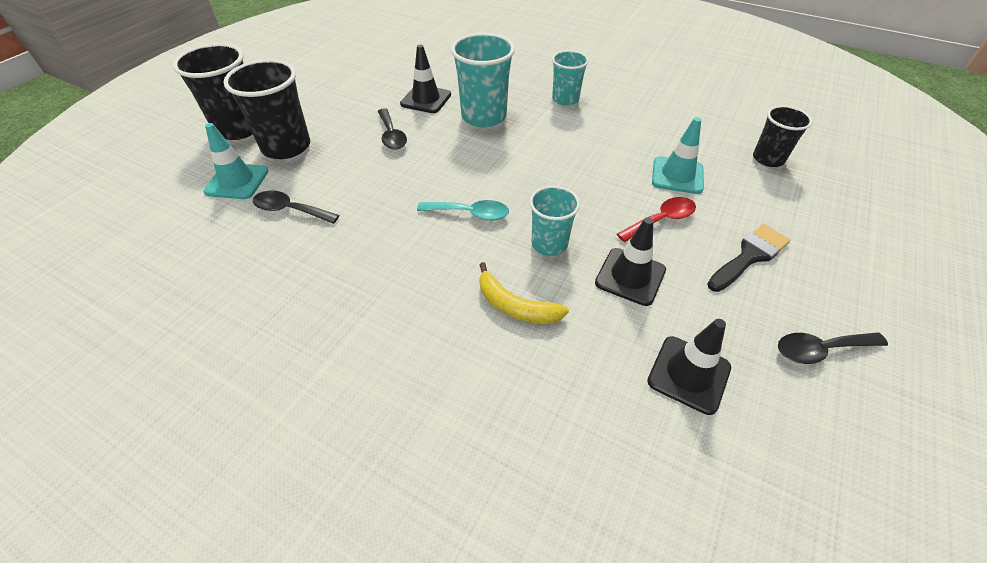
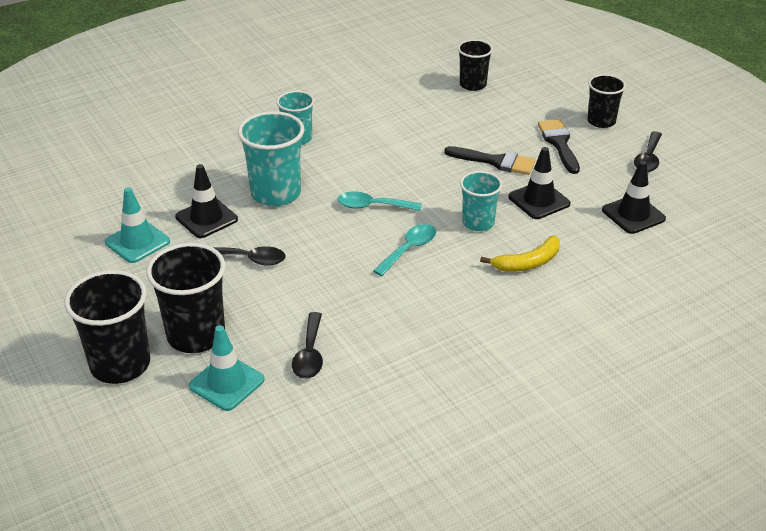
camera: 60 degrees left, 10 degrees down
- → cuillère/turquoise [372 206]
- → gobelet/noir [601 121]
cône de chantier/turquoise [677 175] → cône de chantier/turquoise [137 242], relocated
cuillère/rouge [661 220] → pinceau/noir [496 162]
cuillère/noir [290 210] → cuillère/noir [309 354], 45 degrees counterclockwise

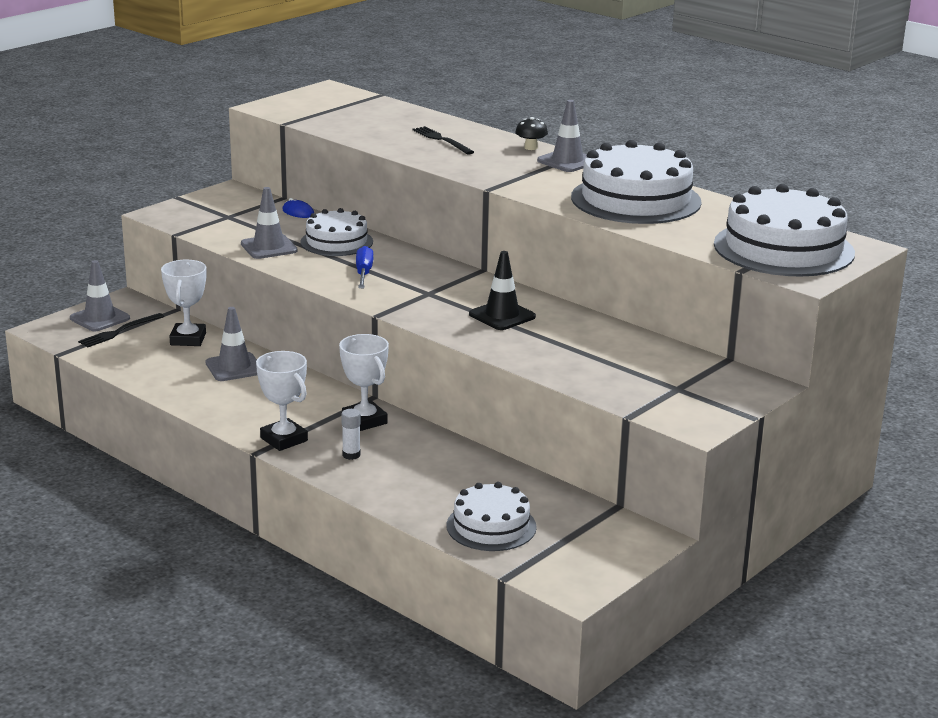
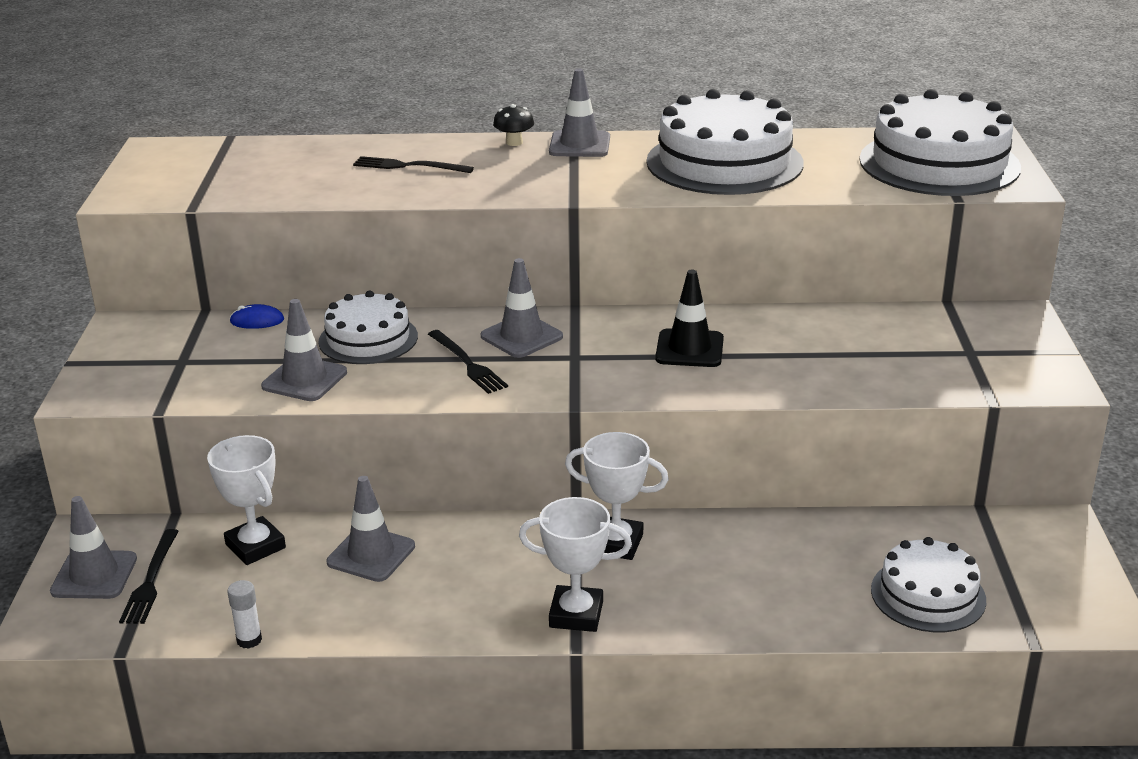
camera: 40 degrees left, 5 degrees up
- → cône de chantier/gris [521 336]
bâton de colle/blanc [351 455] → bâton de colle/blanc [249 640], relocated
tournevis/bleu [364 273] → fourchette/noir [467 364]

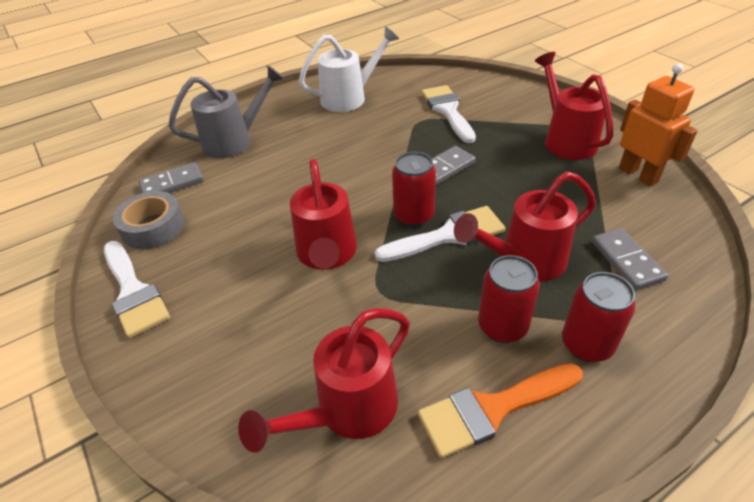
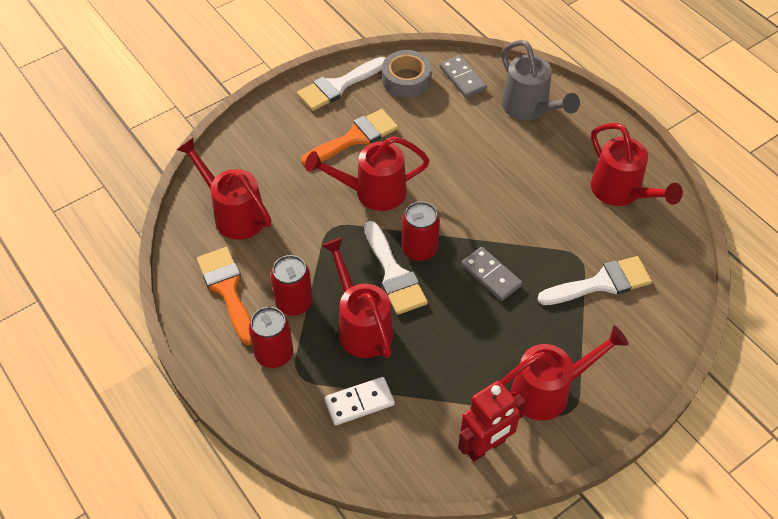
camera: 85 degrees right, 10 degrees up
- → pinceau/orange [355 138]
arrosoir/blanc [349 98] → arrosoir/rouge [621 192]
domino/gris [627 261] → domino/blanc [359 402]
robot/orange [638 174] → robot/rouge [485 446]

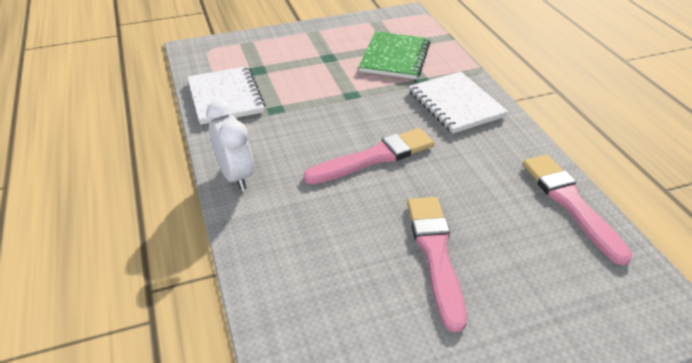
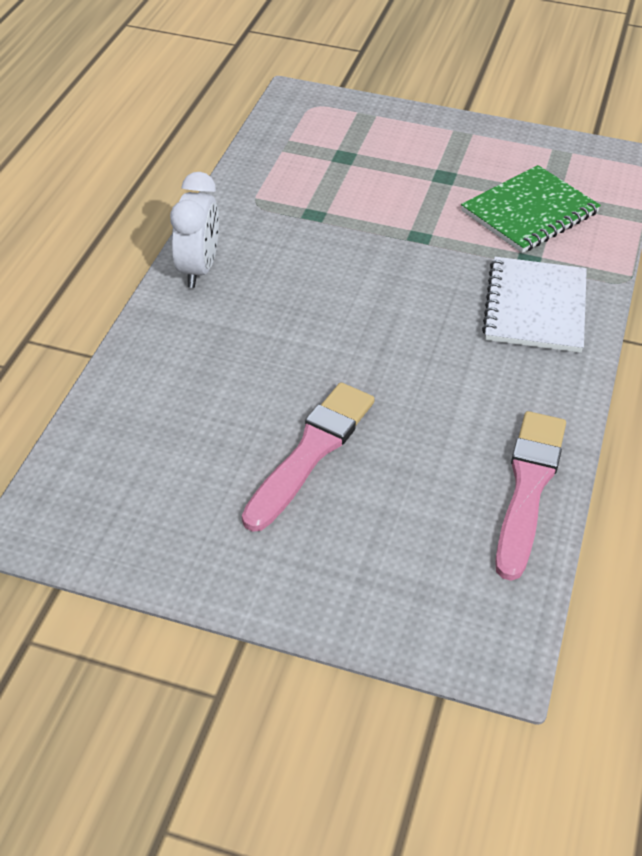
camera: 35 degrees right, 5 degrees up
carnet/blanc [225 97] → -
pinceau/rose [374 157] → -

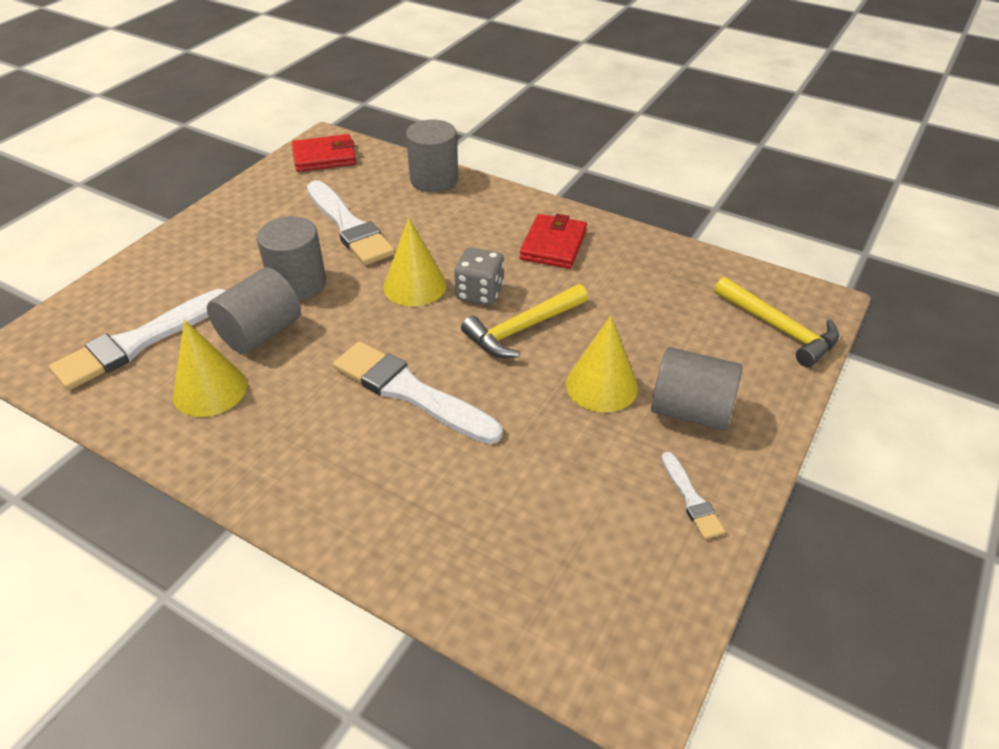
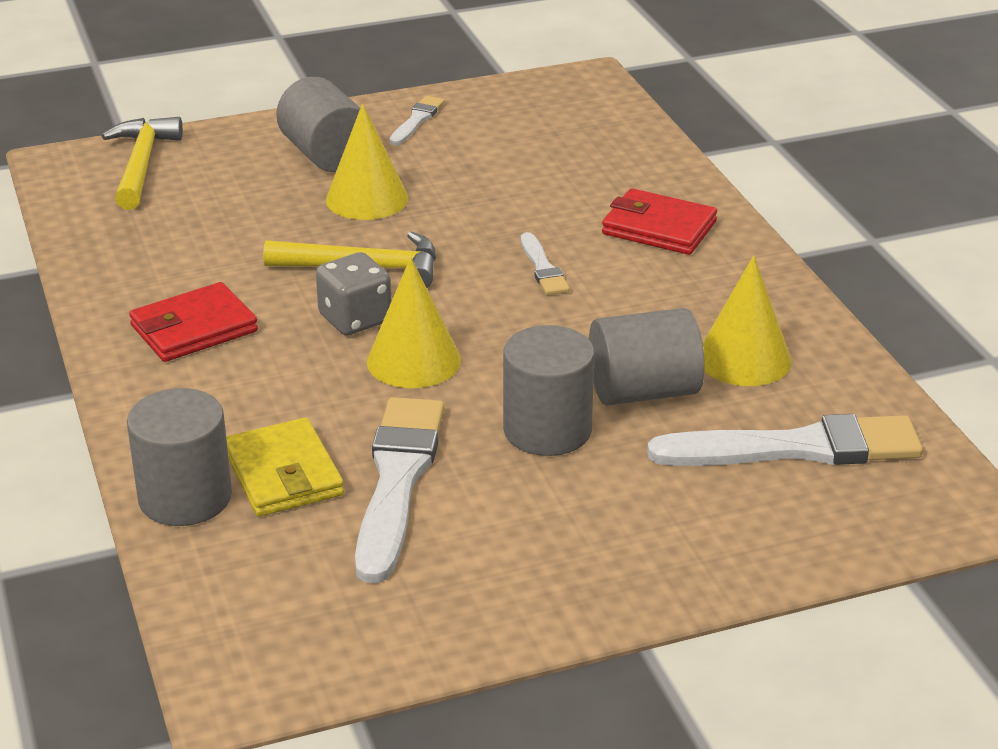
camera: 140 degrees left, 10 degrees down
- → portefeuille/jaune [283 474]
portefeuille/rouge [324 157] → portefeuille/rouge [659 228], relocated
pinceau/blanc [410 392] → pinceau/blanc [543 268], x0.49

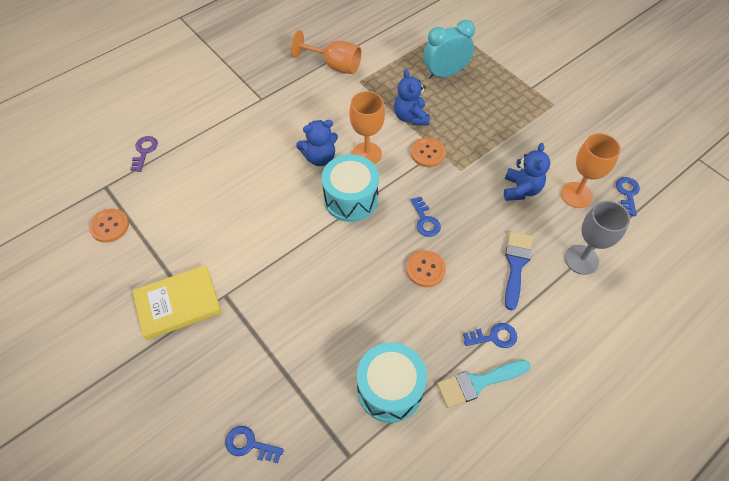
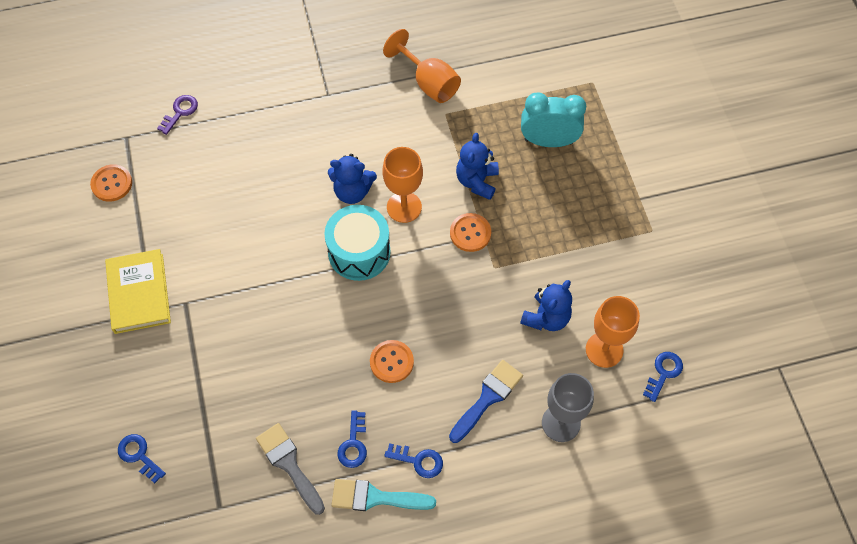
camera: 25 degrees right, 5 degrees up
clé/bleu [425 220] → clé/bleu [353 444], relocated
tambour/turquoise [390 389] → pinceau/gris [289 464]
livre/jaune [178 304] → livre/jaune [139 293], 75 degrees clockwise

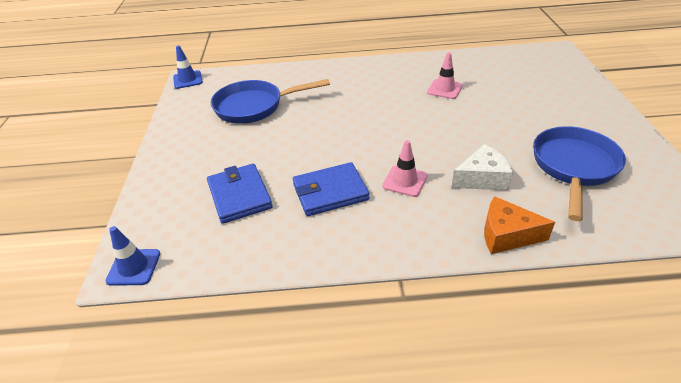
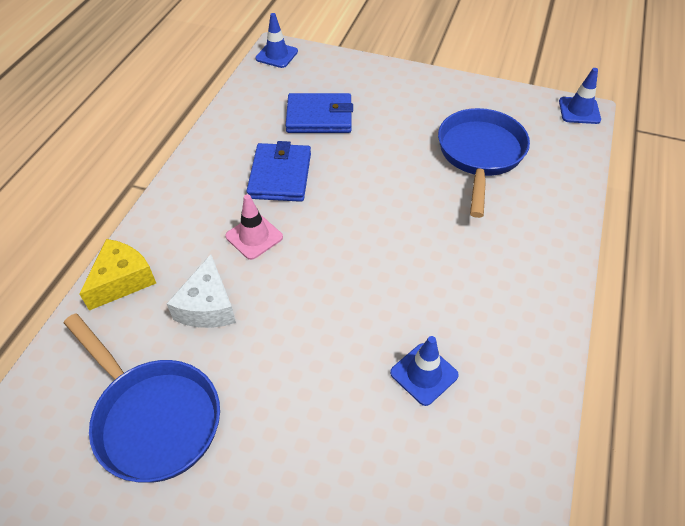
camera: 110 degrees right, 10 degrees up
cône de chantier/rose [444 89] → cône de chantier/bleu [424 374]
fromage/orange [506 235] → fromage/jaune [122 280]

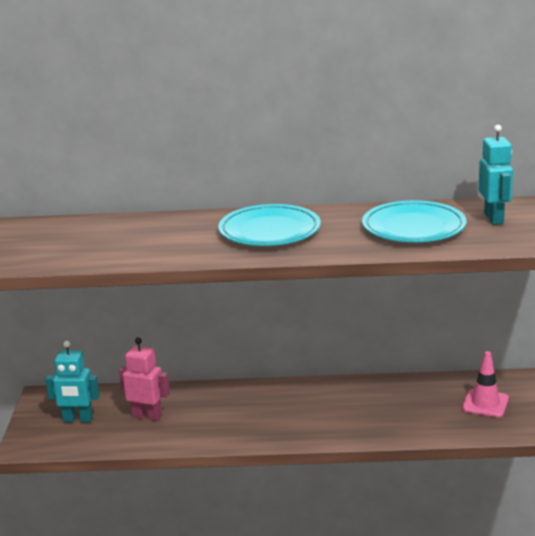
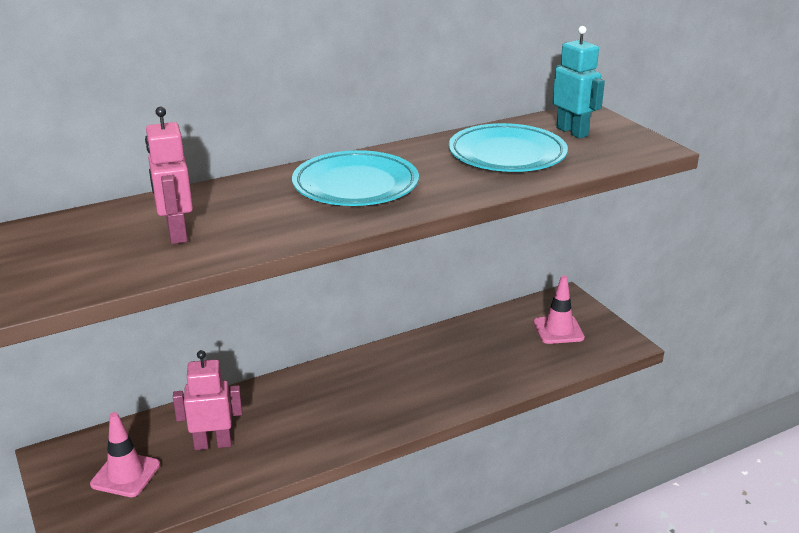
camera: 30 degrees left, 5 degrees up
- → robot/rose [176 233]
robot/turquoise [78 420] → cône de chantier/rose [125 474]

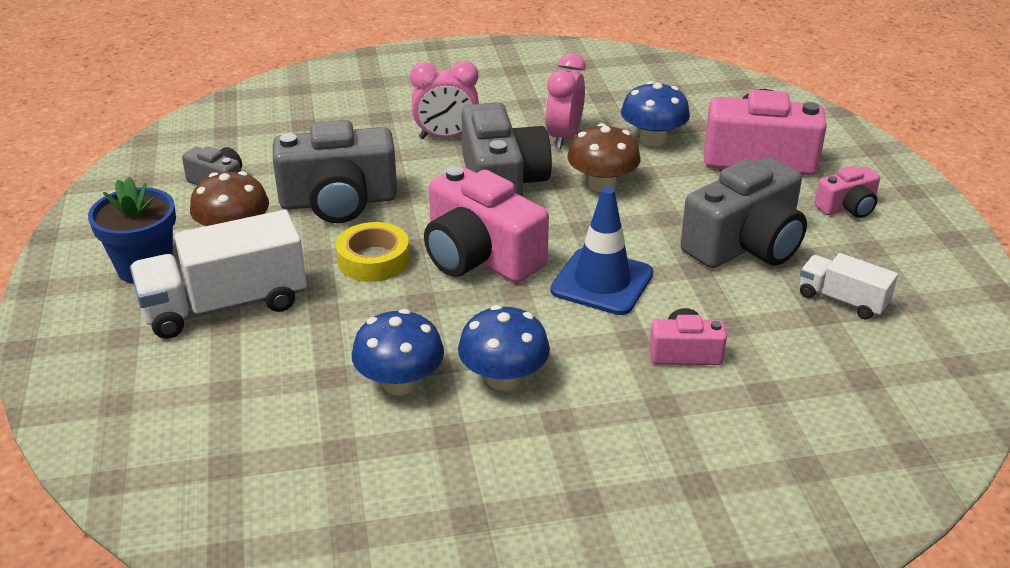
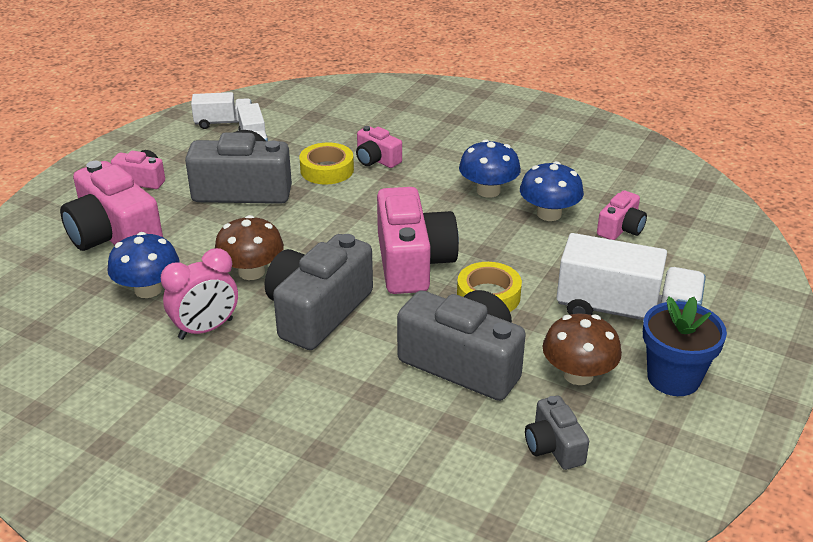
camera: 140 degrees left, 0 degrees up
réveil/rose [446 137] → -
cône de chantier/bleu [602 282] → -
- → camion/blanc [223 122]
- → ruban adhésif/jaune [327 170]
- → appareil photo/rose [621 228]

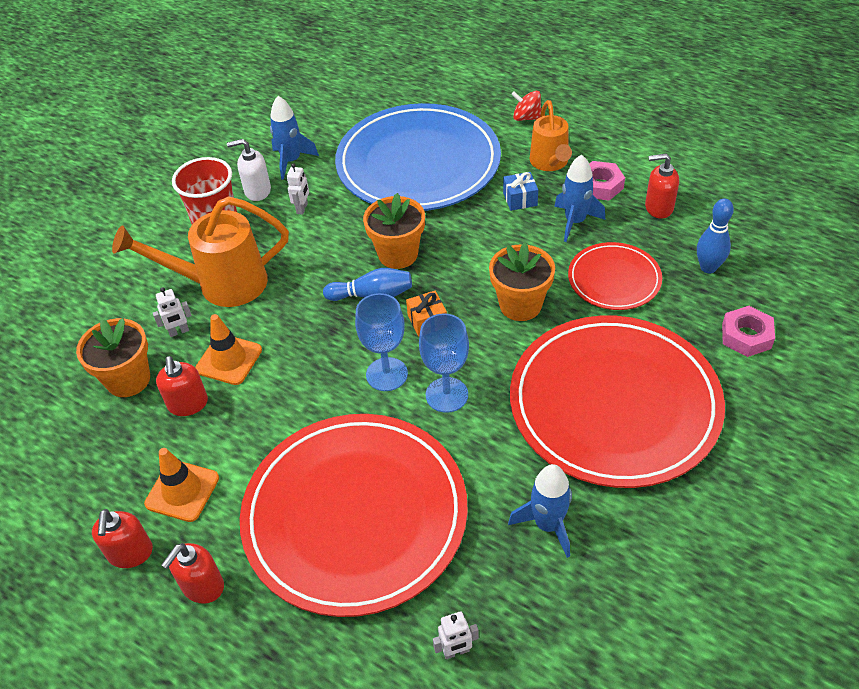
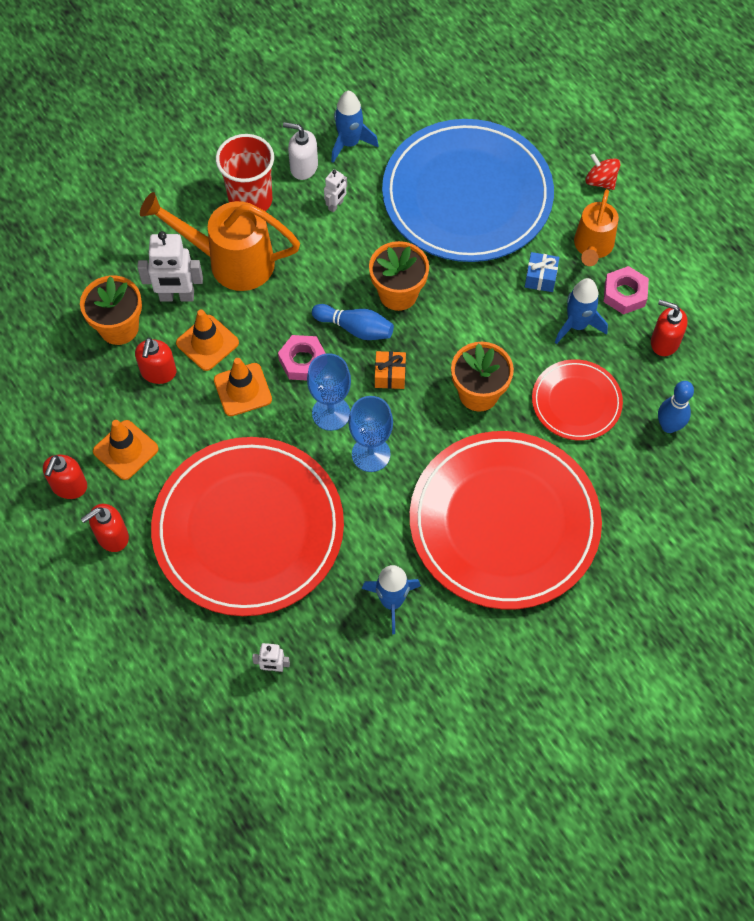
camera: 20 degrees right, 15 degrees up
- → cône de chantier/orange [242 390]
écrou/rose [746 336] → écrou/rose [303 361], relocated
robot/blanc [179 331] → robot/blanc [177 296], x1.88

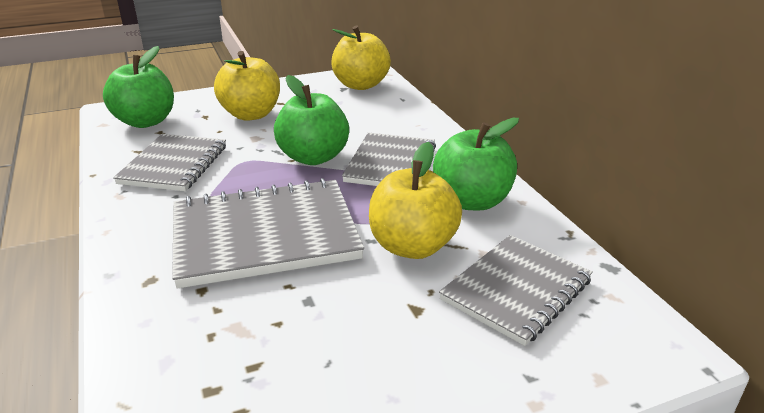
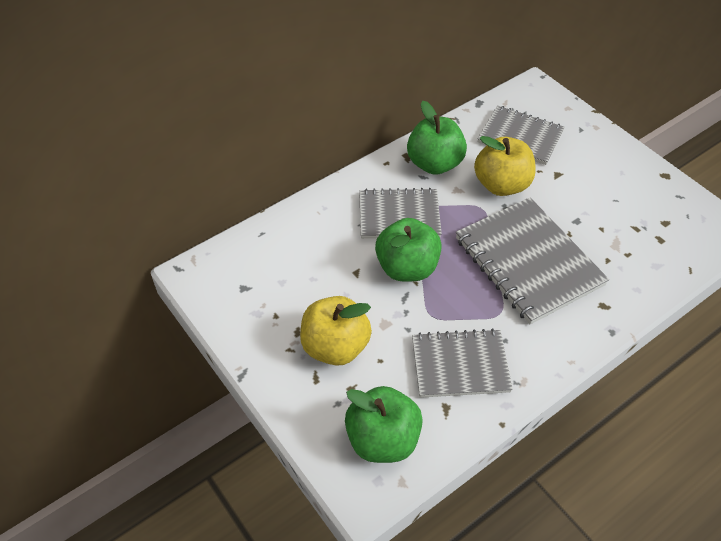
camera: 105 degrees left, 20 degrees up
pomme/jaune [361 85] → -

